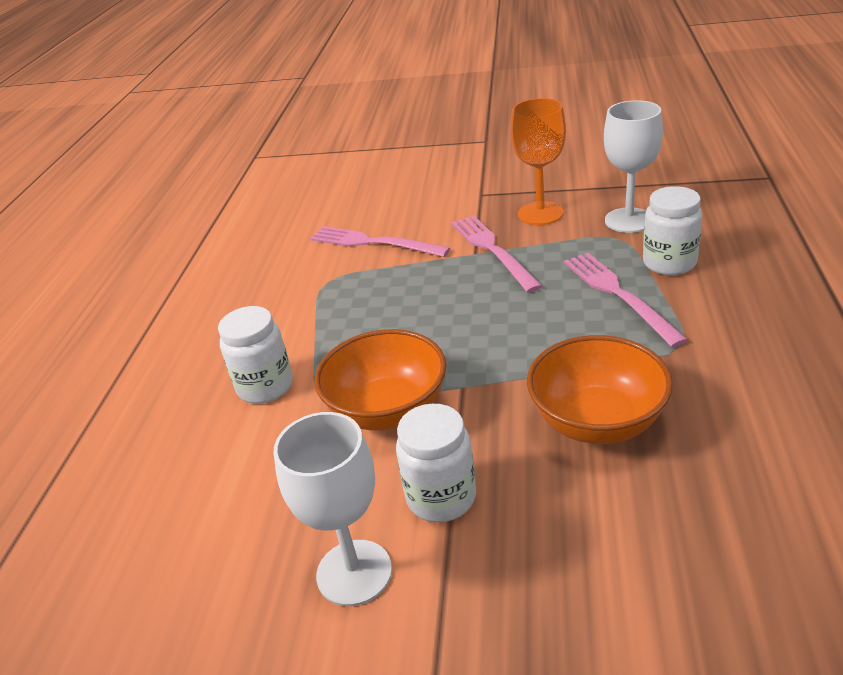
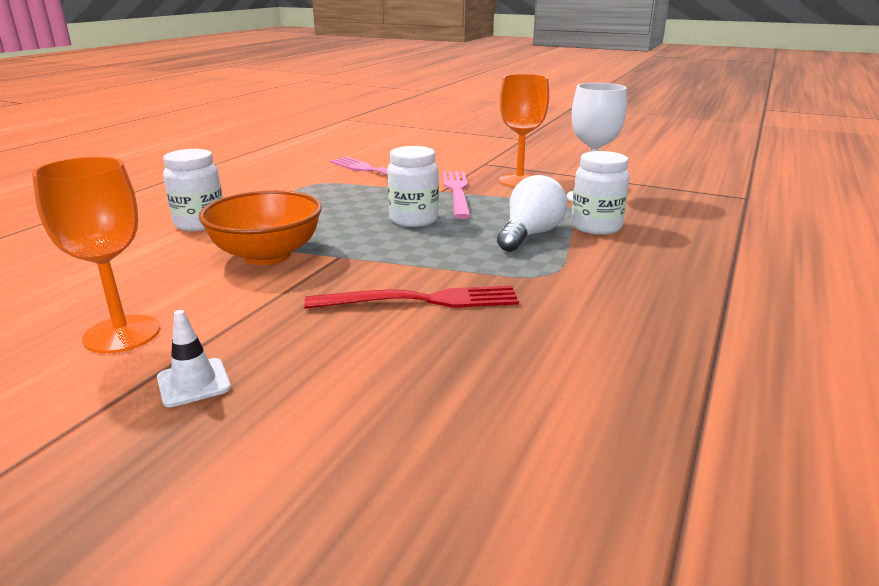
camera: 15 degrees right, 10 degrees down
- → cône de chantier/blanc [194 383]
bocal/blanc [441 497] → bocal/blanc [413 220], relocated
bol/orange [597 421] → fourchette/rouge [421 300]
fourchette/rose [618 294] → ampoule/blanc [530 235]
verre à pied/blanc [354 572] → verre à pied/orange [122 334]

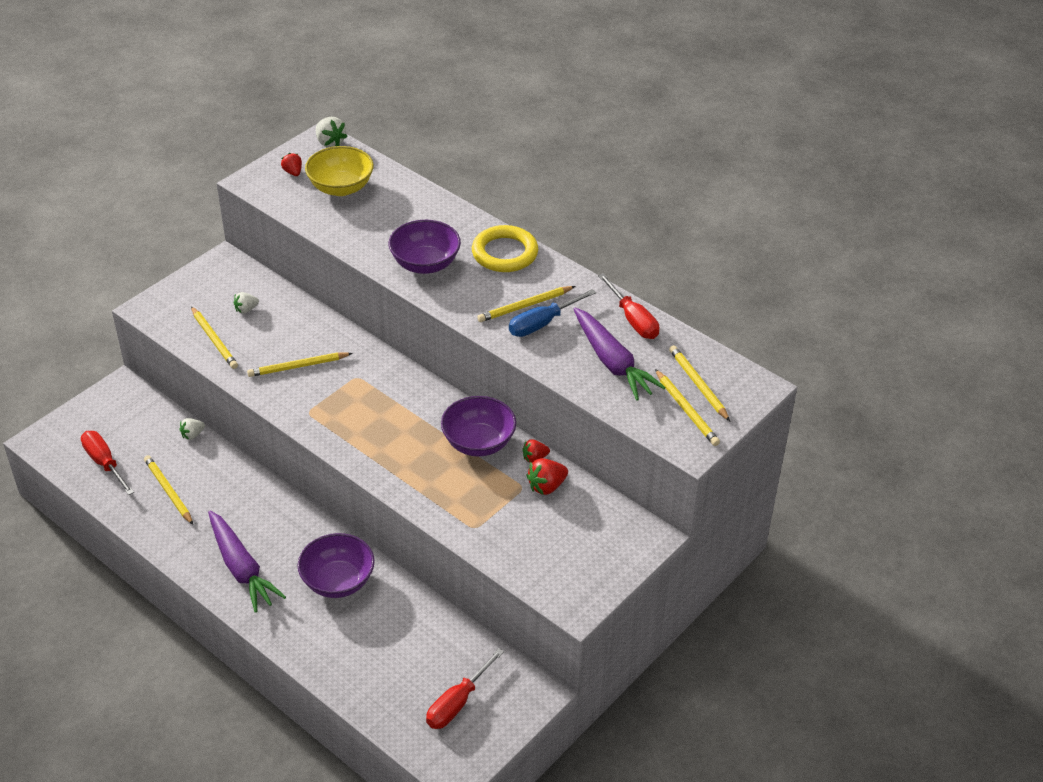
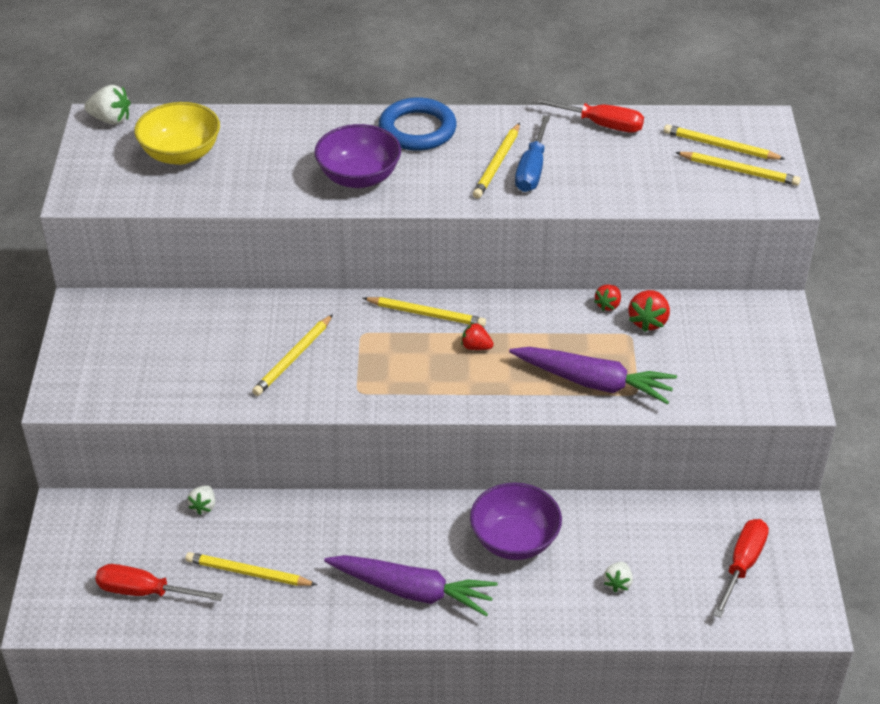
camera: 40 degrees left, 0 degrees up
bol/violet [478 443] → -
crayon/jaune [214 340] → crayon/jaune [426 314], relocated
fraise/blanc [246 309] → fraise/blanc [618 583], relocated
fraise/rouge [293 172] → fraise/rouge [476 347], relocated
carotte/violet [612 362] → carotte/violet [593 382], relocated
anneau/jaune [504 253] → anneau/bleu [417 129]
tournevis/rouge [457 702] → tournevis/rouge [742 565], 150 degrees counterclockwise

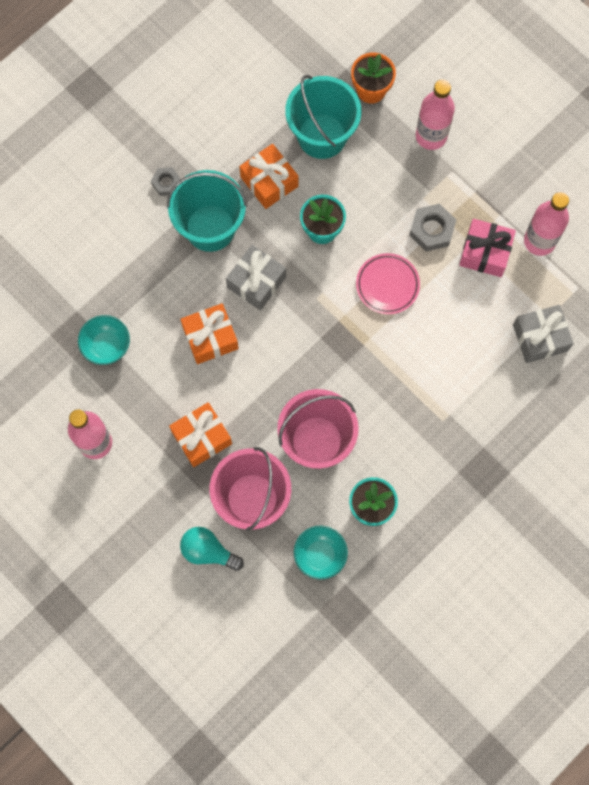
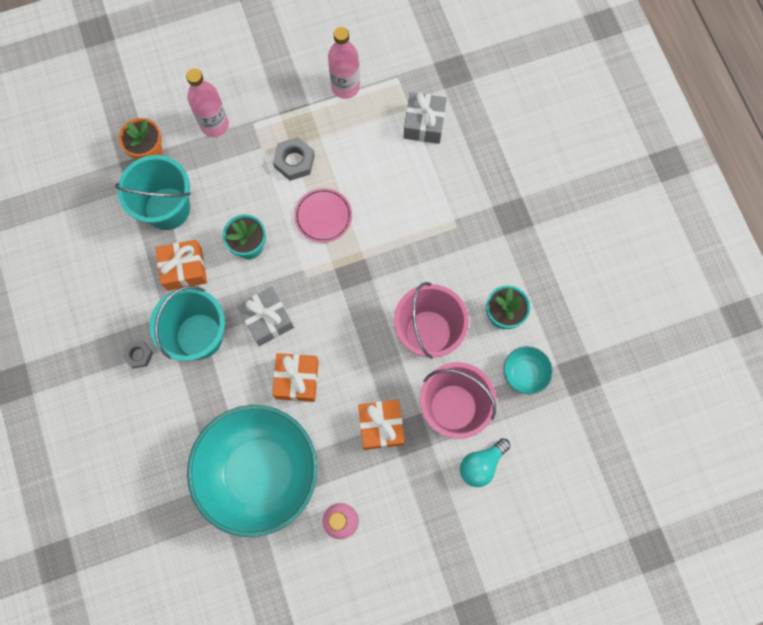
camera: 65 degrees left, 0 degrees up
cadeau/rose [485 252] → -
bol/turquoise [106 346] → bol/turquoise [260 472], x2.48

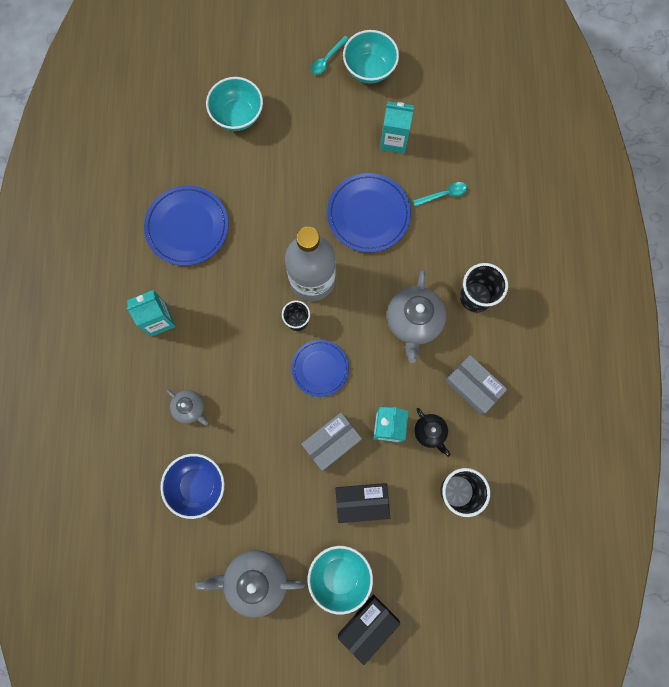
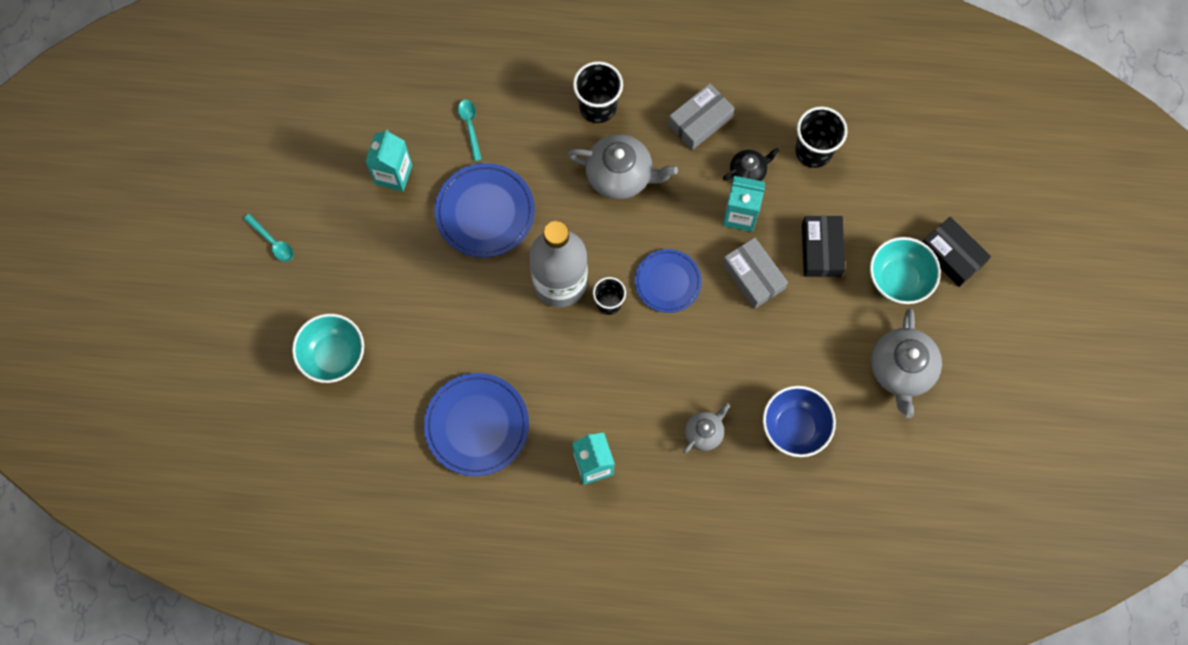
camera: 85 degrees left, 5 degrees down
bol/turquoise [369 69] → -

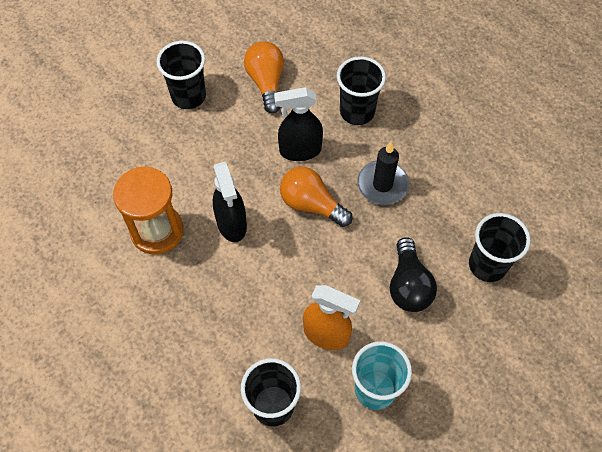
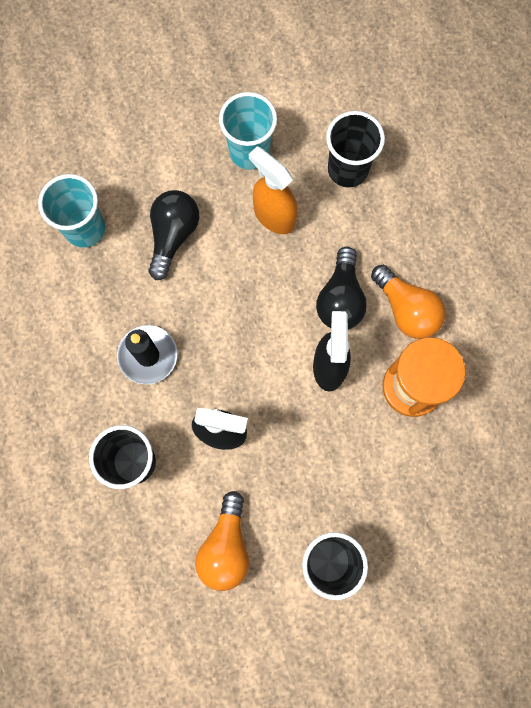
camera: 160 degrees left, 15 degrees up
- → ampoule/noir [340 299]
ampoule/orange [311 204] → ampoule/orange [406 309], relocated
gobelet/noir [487 265] → gobelet/turquoise [85 228]

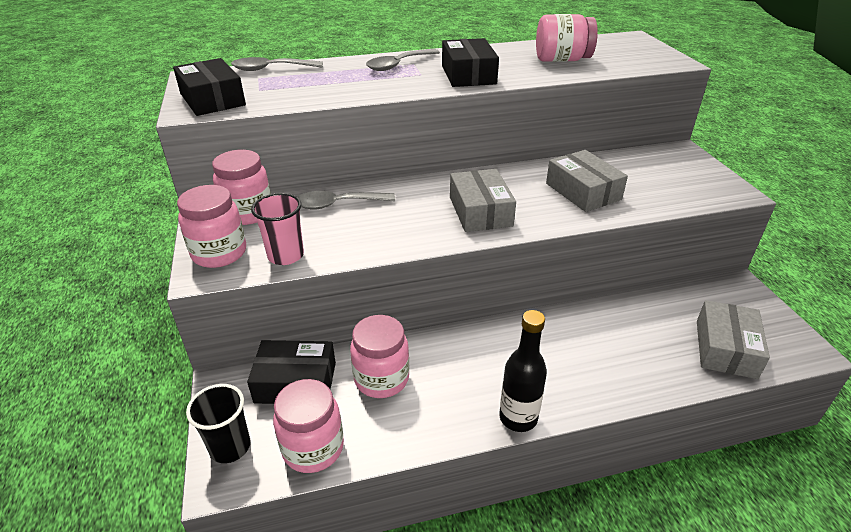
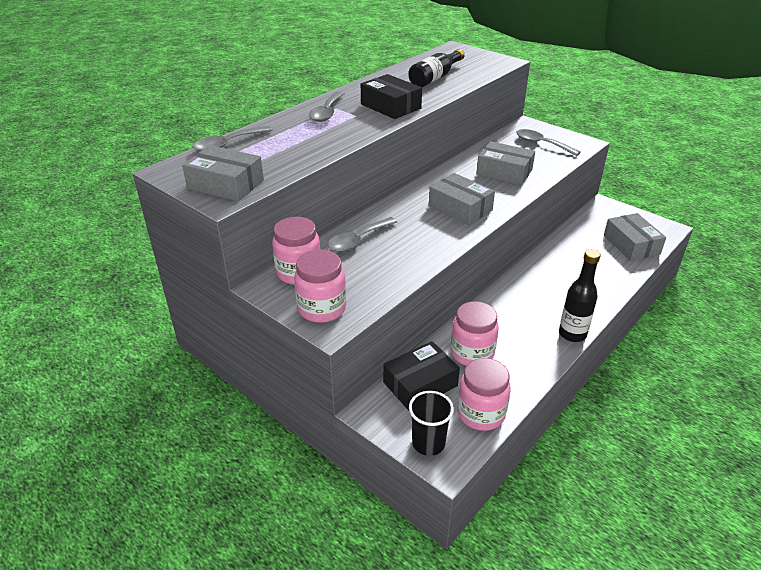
camera: 35 degrees left, 0 degrees up
gobelet/rose [286 255] → -
- → cuillère/gris [542 144]
bocal/rose [562 60] → bouteille/noir [435 78]
boîte/noir [212 99] → boîte/gris [226 184]

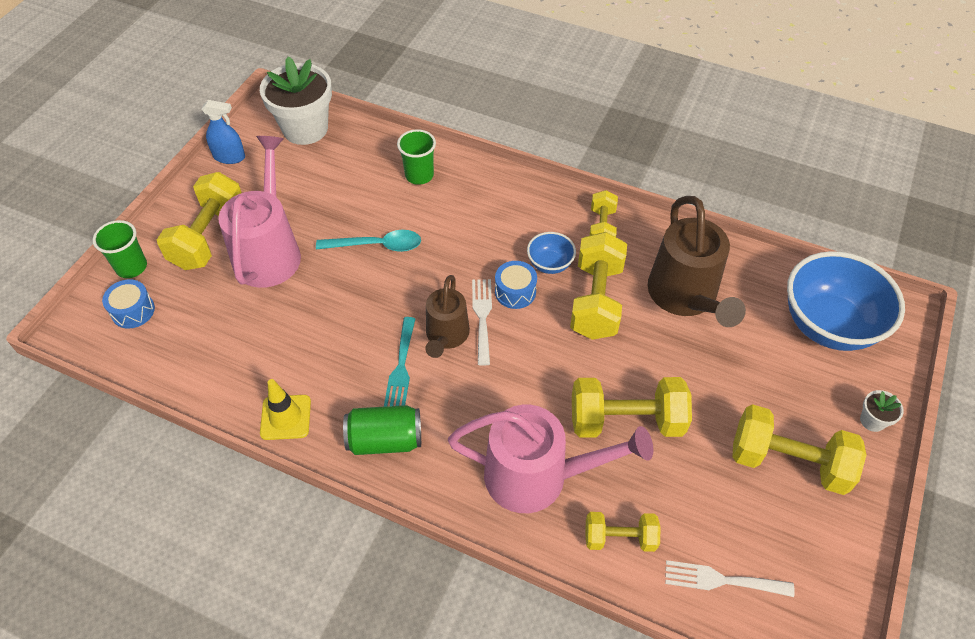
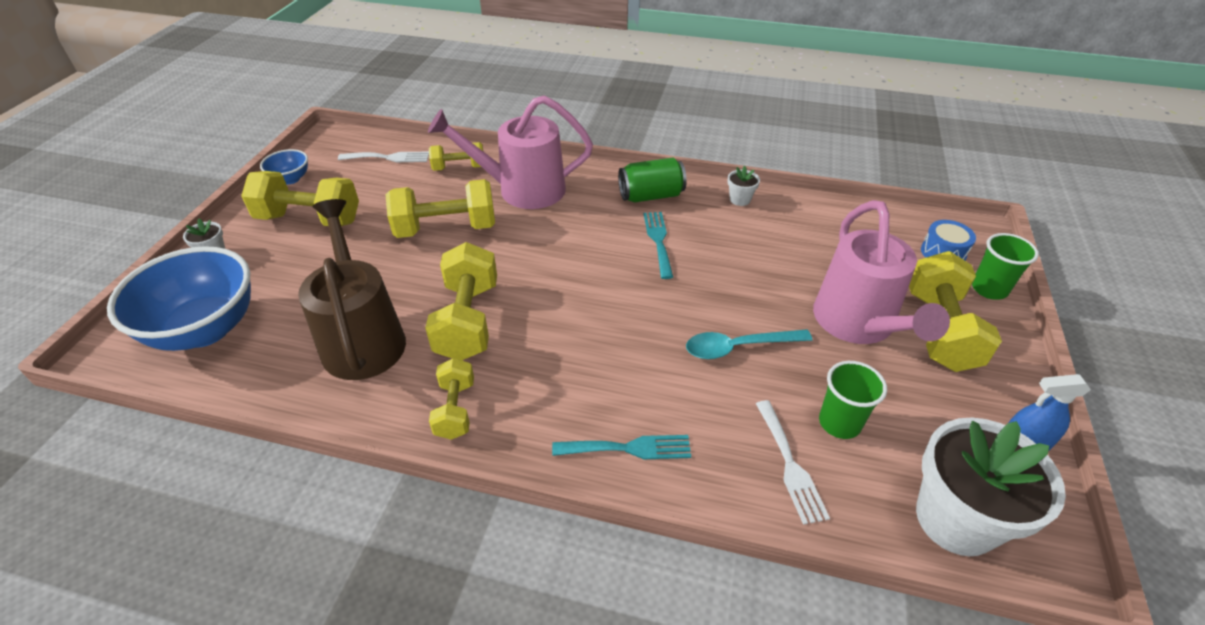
camera: 170 degrees right, 10 degrees down
arrosoir/marron [446 336] → -
tambour/bleu [515 292] → -
- → fourchette/turquoise [629 448]
gobelet/vert [419 175] → gobelet/vert [839 423], relocated
fourchette/blanc [482 316] → fourchette/blanc [790 465], relocated
bol/bleu [550 264] → bol/bleu [290 179], relocated
cône de chantier/jaune [285 417] → pot de fleurs/blanc [740 199]

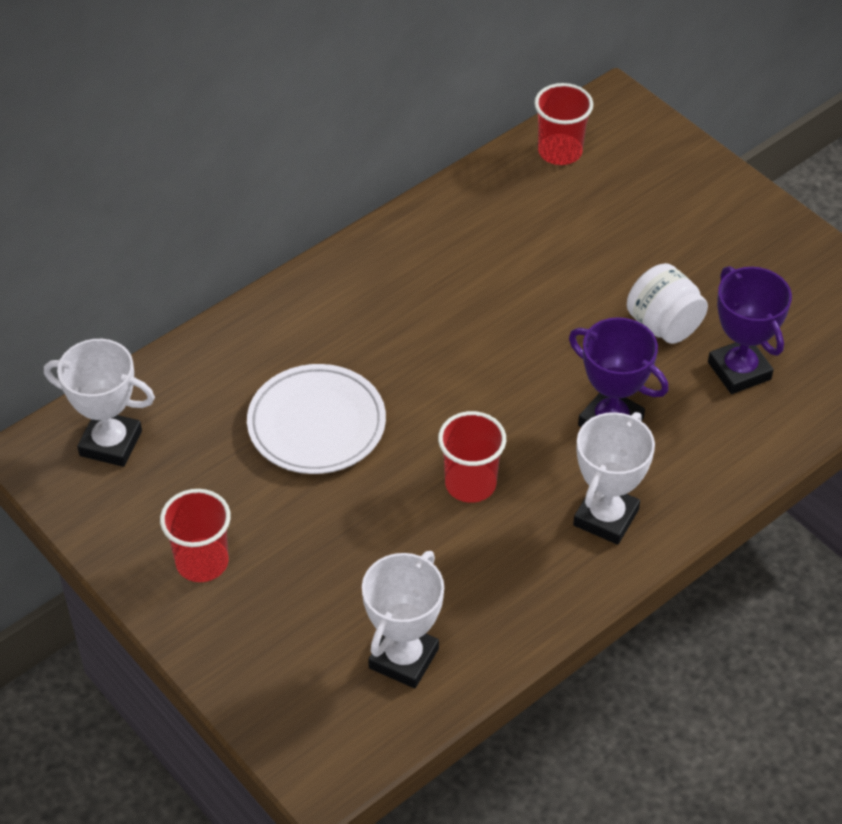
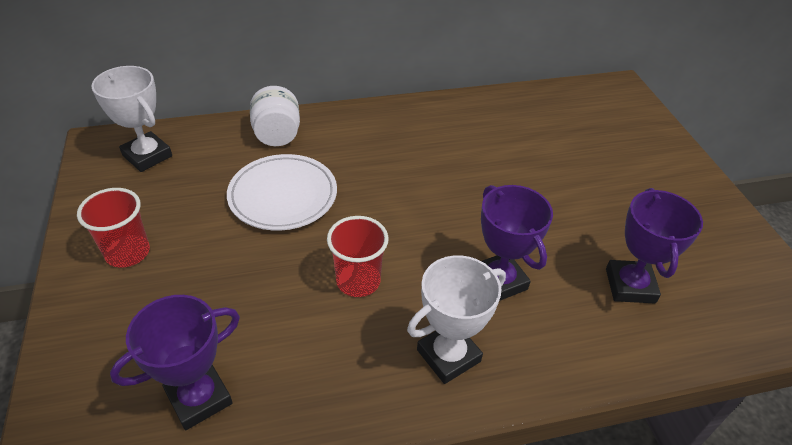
camera: 25 degrees right, 5 degrees down
gobelet/rouge [560 151] → -
bocal/blanc [664 325] → bocal/blanc [277 135], relocated
trophée/blanc [403 658] → trophée/violet [199 398]

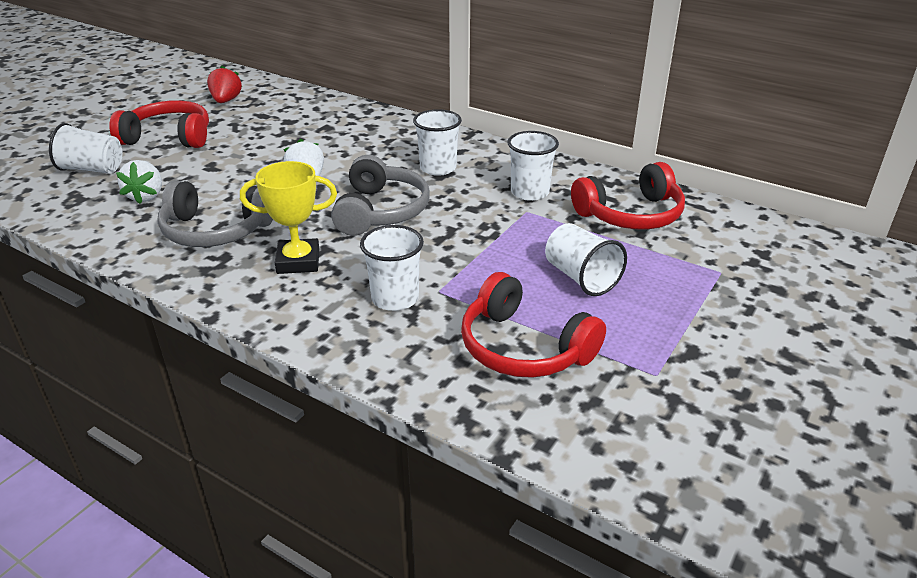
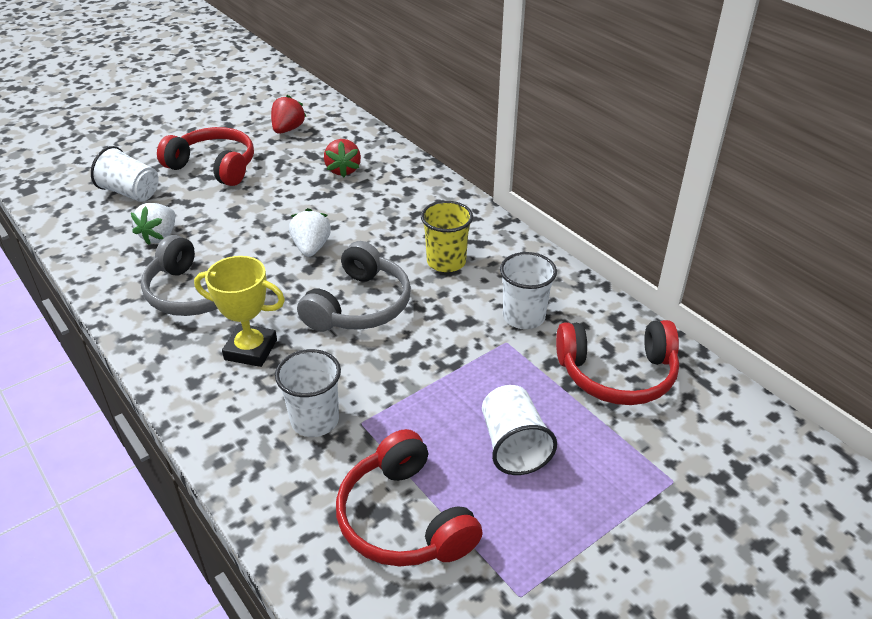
camera: 20 degrees right, 5 degrees up
- → fraise/rouge [343 170]
gobelet/blanc [438 168] → gobelet/jaune [446 262]

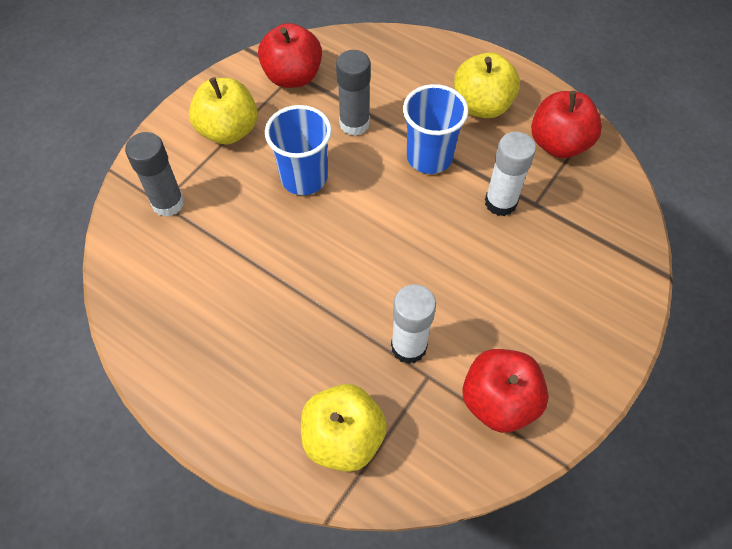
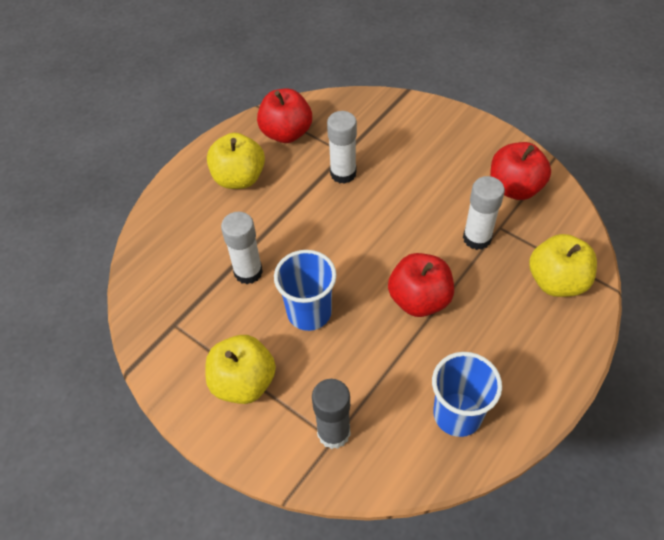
camera: 85 degrees left, 5 degrees down
pomme/rouge [292 76] → pomme/rouge [419 299], relocated
gobelet/bleu [429 157] → gobelet/bleu [457 414], relocated
bâton de colle/gris [354 124] → bâton de colle/blanc [248 272]

